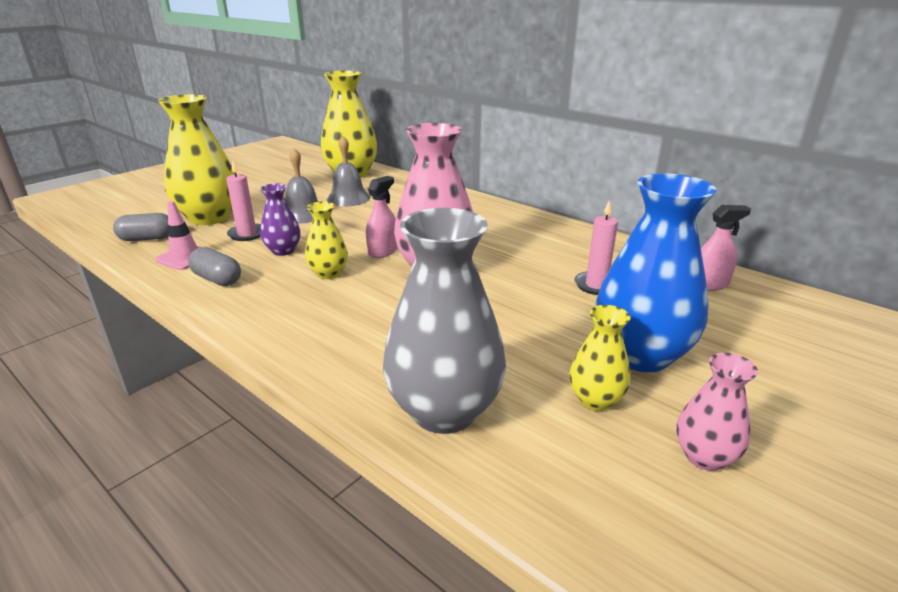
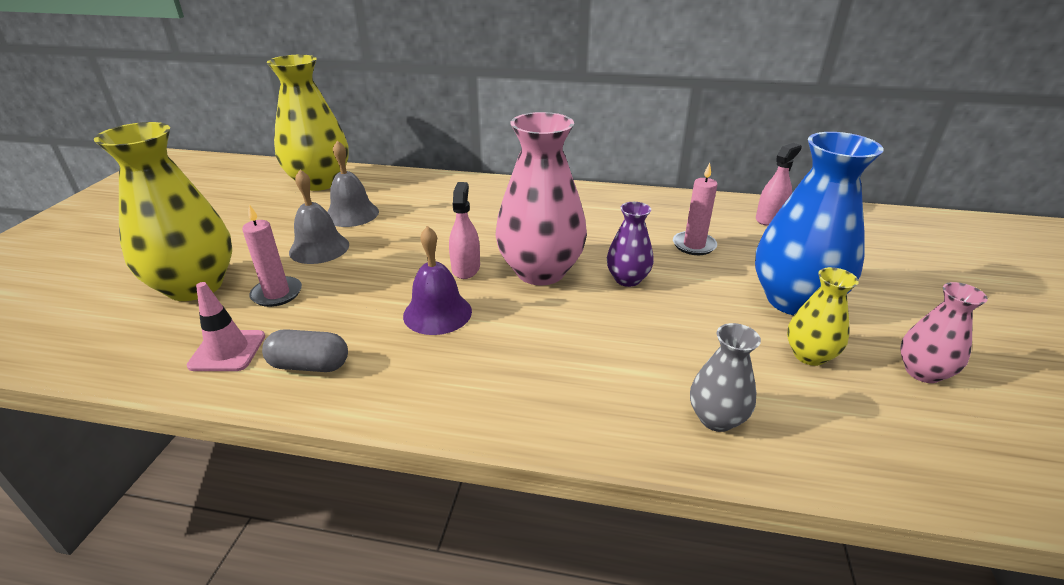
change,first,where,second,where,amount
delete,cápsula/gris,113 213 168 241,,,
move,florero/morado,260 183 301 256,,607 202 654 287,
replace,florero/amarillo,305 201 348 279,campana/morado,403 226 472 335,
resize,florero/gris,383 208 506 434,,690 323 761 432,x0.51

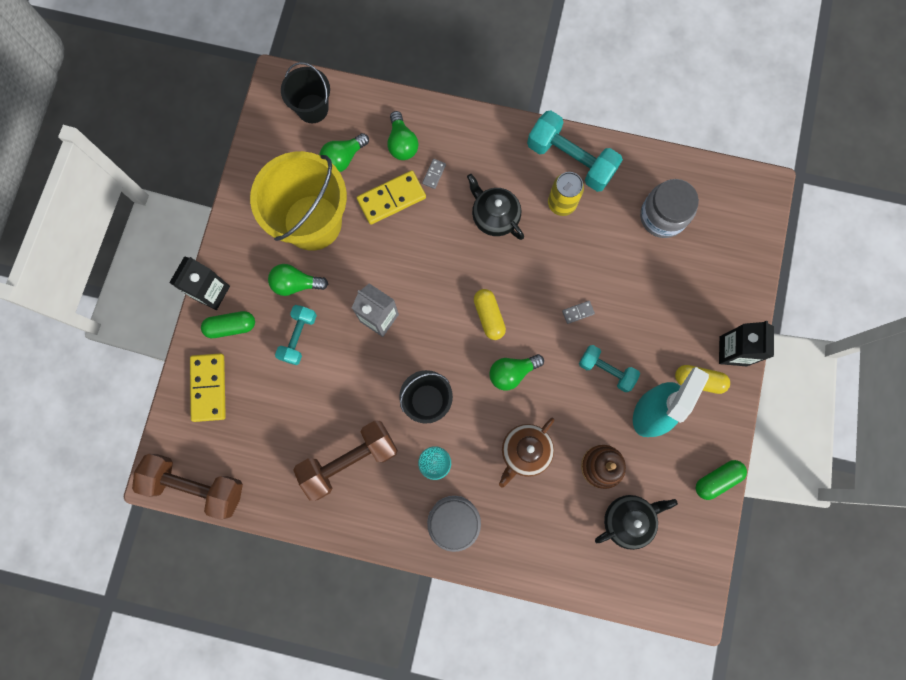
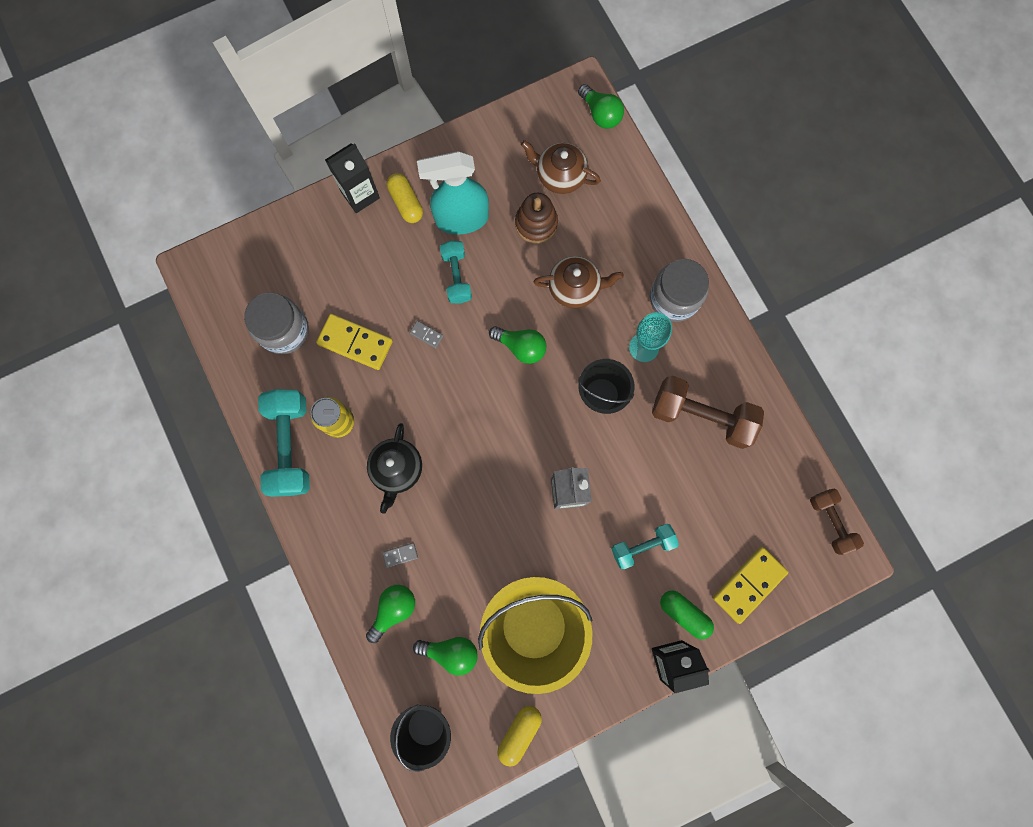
change,first,where,second,where,amount
resize,mancuerna/marrón,132 454 243 520,,810 489 864 555,x0.60
move,bombilla/verde,268 264 328 296,,578 84 624 129,
move,ficha de dominó/amarillo,357 170 426 225,,316 314 393 370,
move,cápsula/amarillo,474 289 506 340,,497 706 542 767,
recolor,tetera/negro,595 495 678 550,tetera/marrón,521 140 601 194,
delete,cápsula/verde,696 460 747 500,,,

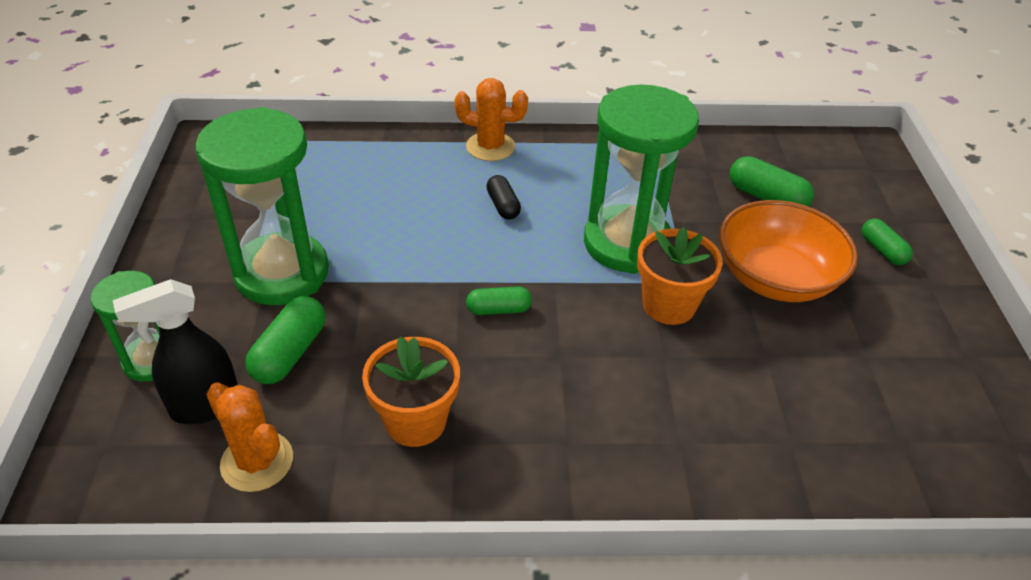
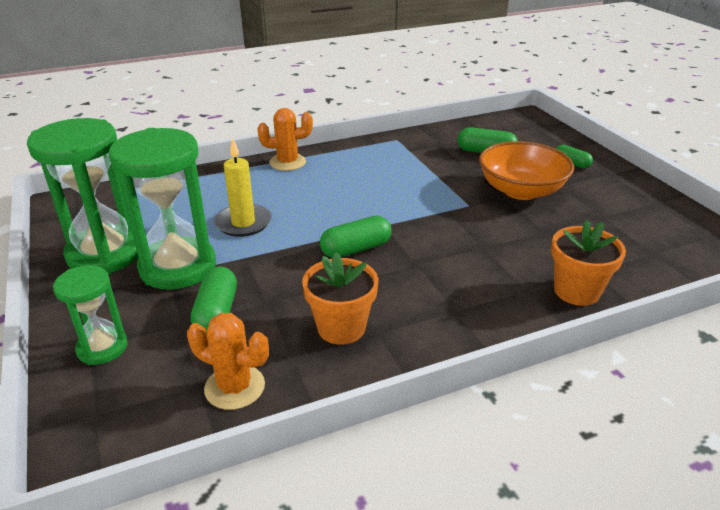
change,first,where,second,where,amount
delete,pulverizador/negro,113 279 238 424,,,
resize,cápsula/verde,466 287 532 315,,320 216 392 258,x1.53
delete,cápsula/negro,486 175 521 220,,,
move,reloj de arena/verde,584 85 699 274,,27 118 138 274,
move,maceta/naranja,637 227 723 325,,551 220 626 306,
insert,,,vela/amarillo,214 139 272 237,

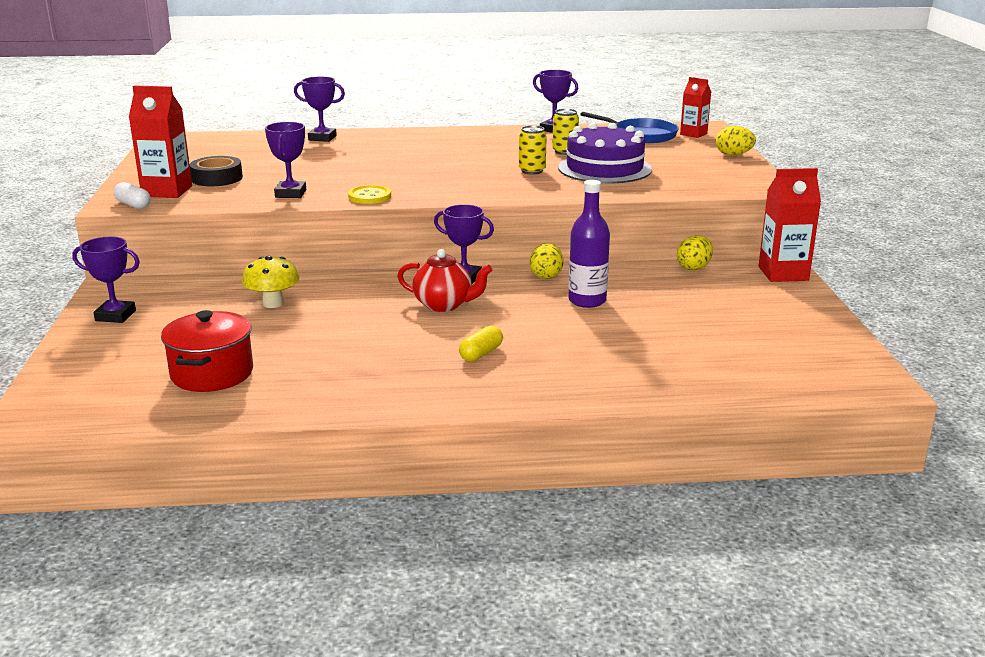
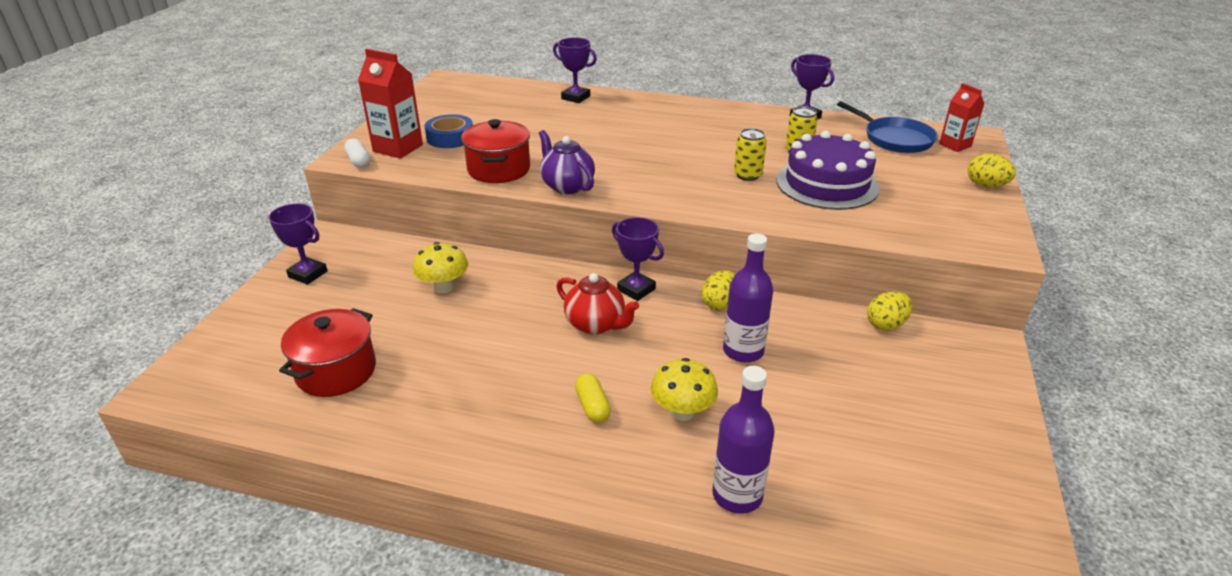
change,first,where,second,where,amount
recolor,cinta adhesiva/negro,190 156 243 186,cinta adhesiva/azul,425 114 473 148,
replace,trofeo/morado,265 122 306 198,olla/rojo,461 119 530 183,
replace,botón/amarillo,348 185 391 204,tetera/morado,539 130 595 194,
rotate,cápsula/amarillo,459 325 503 362,,575 373 611 423,75 degrees counterclockwise
delete,cartón de leche/rojo,758 168 821 282,,,
insert,,,seta/amarillo,651 358 718 421,
insert,,,botella/morado,712 366 775 514,

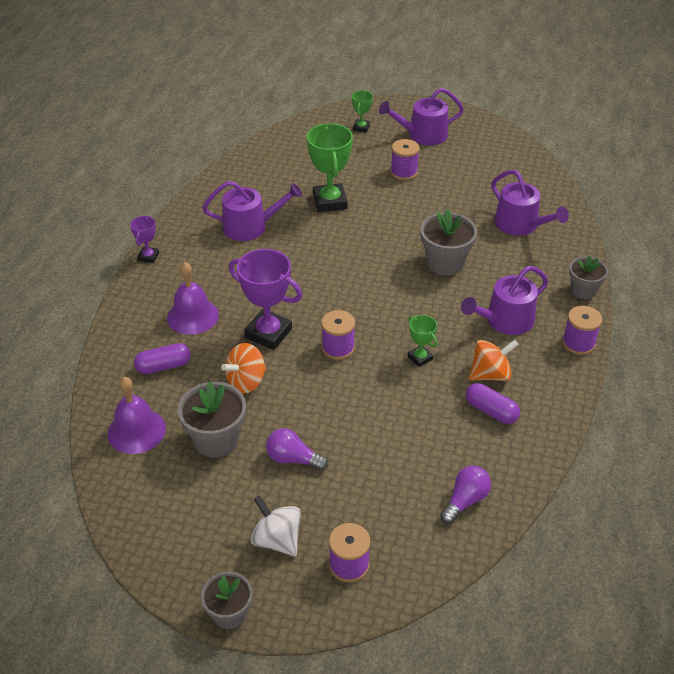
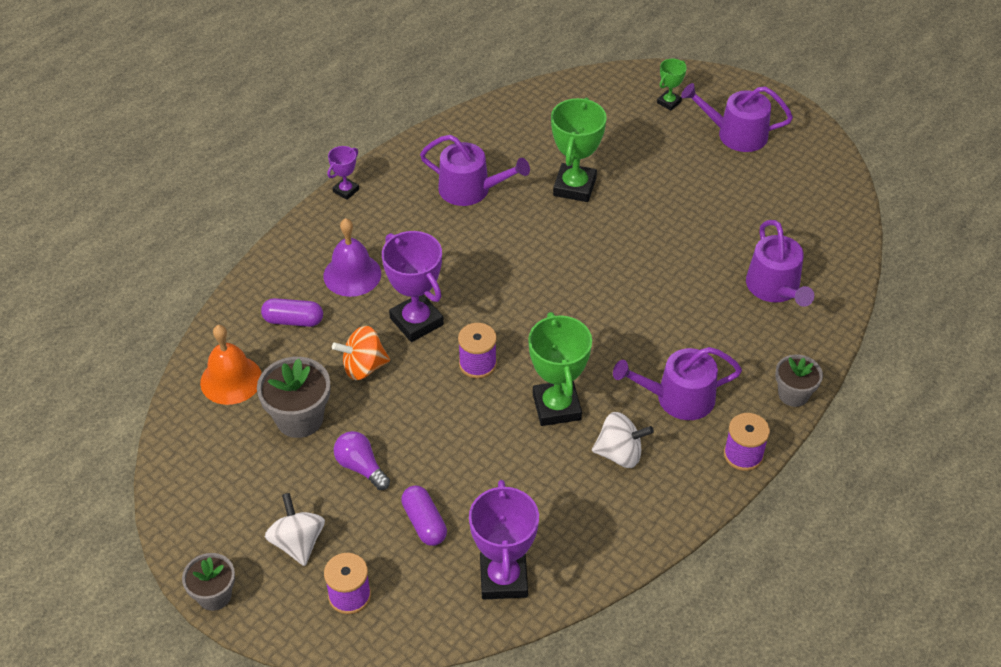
change,first,where,second,where,amount
recolor,campana/morado,108 377 166 454,campana/naranja,200 325 262 405,
delete,carrete/morado,391 139 420 180,,,
resize,trofeo/verde,408 315 437 367,,528 312 592 426,x1.94
delete,maceta/gris,420 208 477 276,,,
replace,bombilla/morado,440 466 491 524,trofeo/morado,469 480 539 599,
move,cápsula/morado,466 383 520 424,,401 486 447 546,
recolor,peonza/naranja,469 340 519 381,peonza/blanco,592 412 654 468,

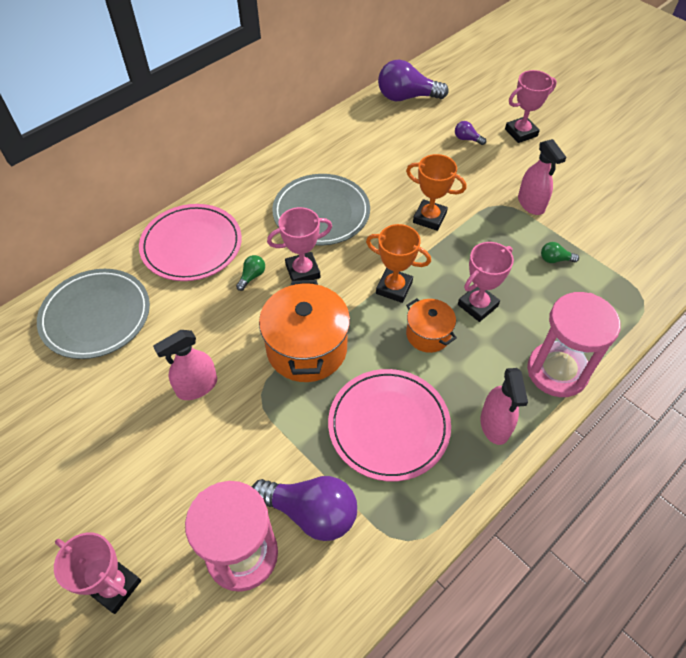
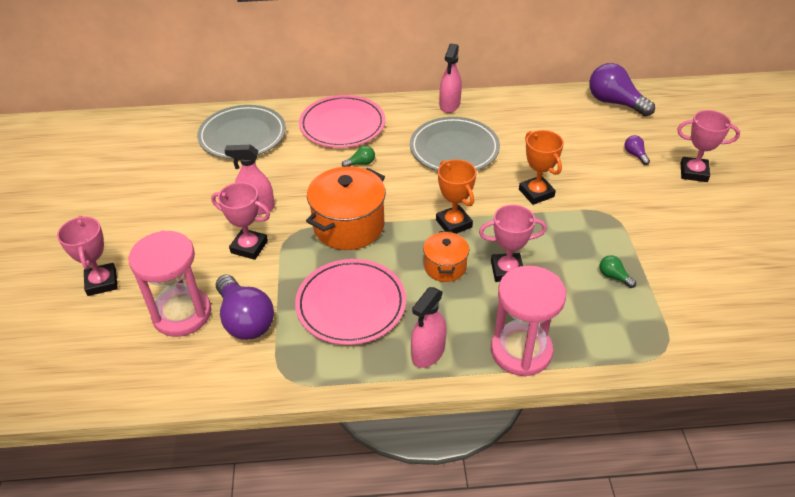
change,first,where,second,where,amount
move,trofeo/rosa,267 207 332 281,,211 182 270 260,
move,pulverizador/rosa,518 139 566 215,,440 44 462 113,

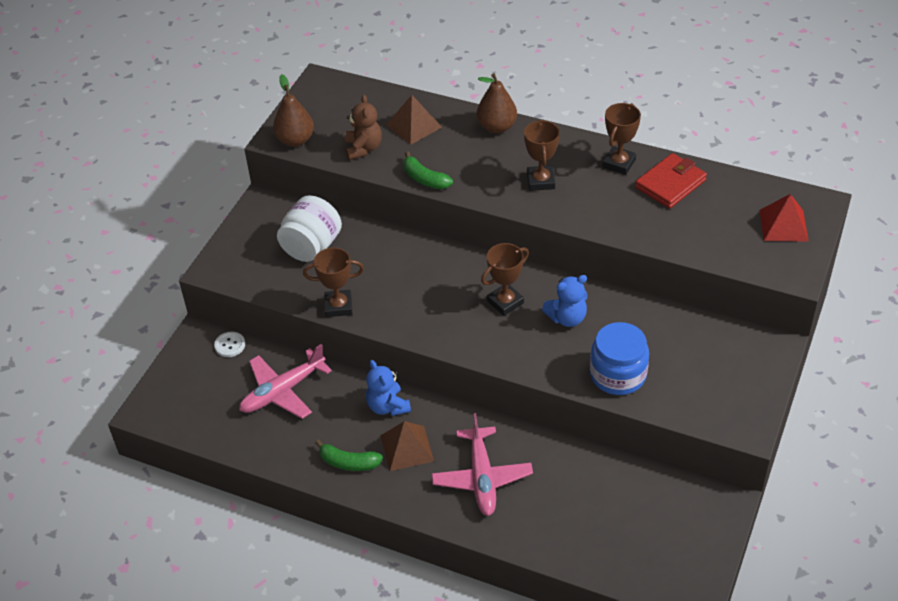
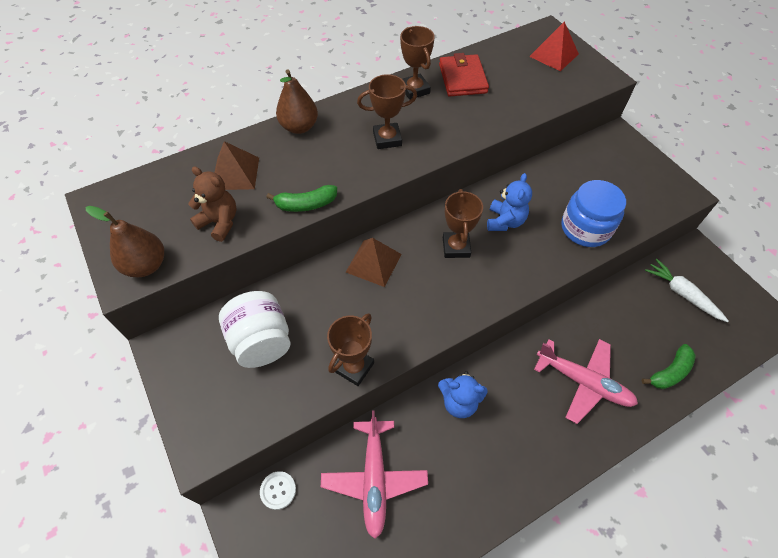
change,first,where,second,where,amount
move,plátano/verde,315 440 383 471,,642 344 696 389,
move,pirámide/marrón,380 421 434 471,,346 238 402 287,
rotate,trofeo/marrón,524 119 560 191,,357 74 417 149,45 degrees counterclockwise
insert,,,zanahoria/blanco,645 259 729 322,

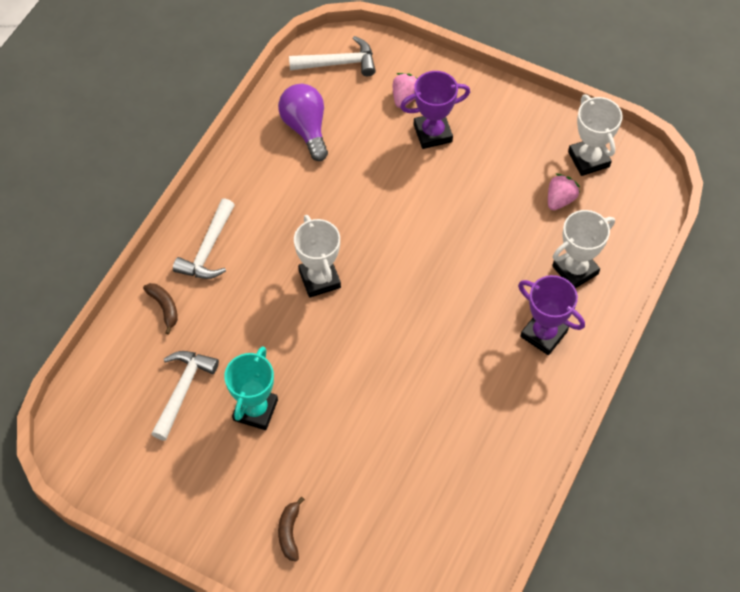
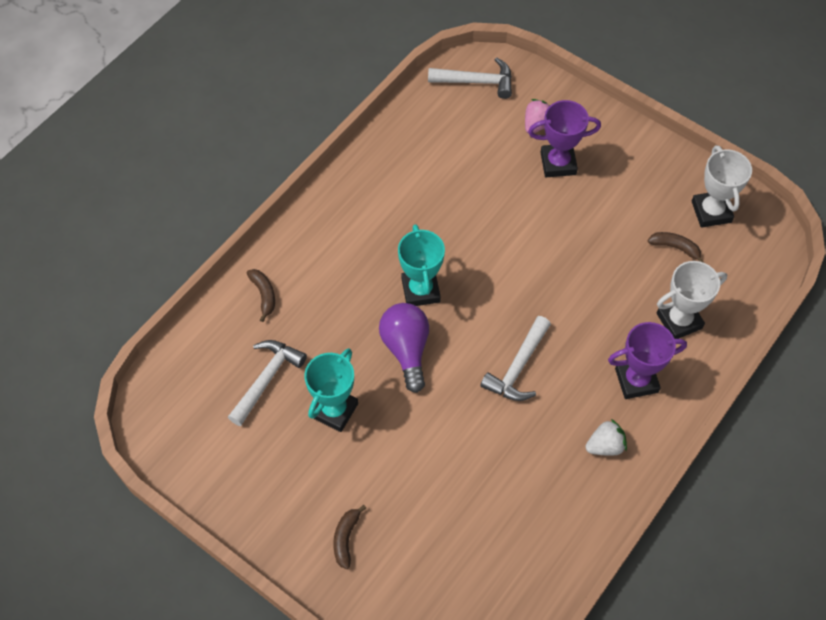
change,first,where,second,where,amount
move,martillo/blanco,173 198 235 279,,480 316 551 401,
move,bombilla/morado,278 84 328 161,,379 303 429 393,
recolor,trofeo/blanco,294 215 341 298,trofeo/turquesa,398 224 445 306,
rotate,trofeo/morado,518 275 585 355,,608 322 687 399,60 degrees counterclockwise
replace,fresa/rosa,548 174 580 210,plátano/marrón,648 232 704 263,
insert,,,fresa/blanco,586 419 627 456,

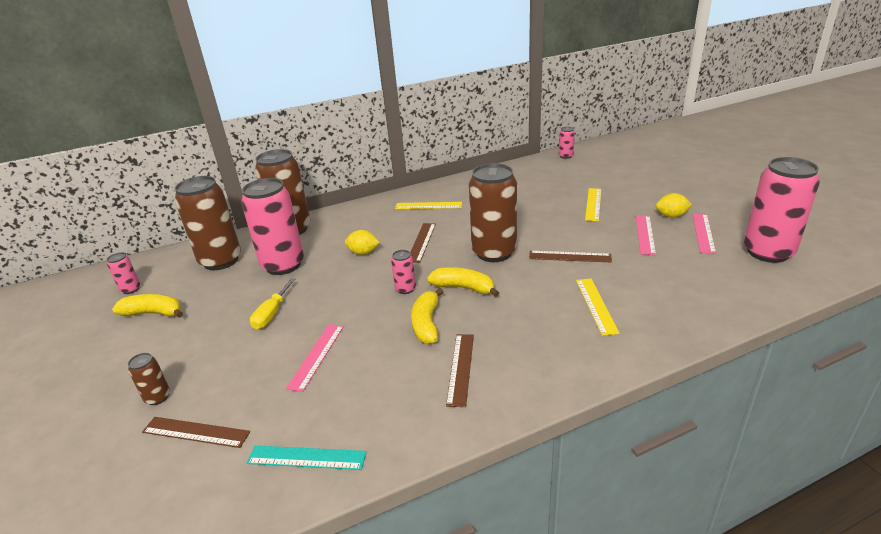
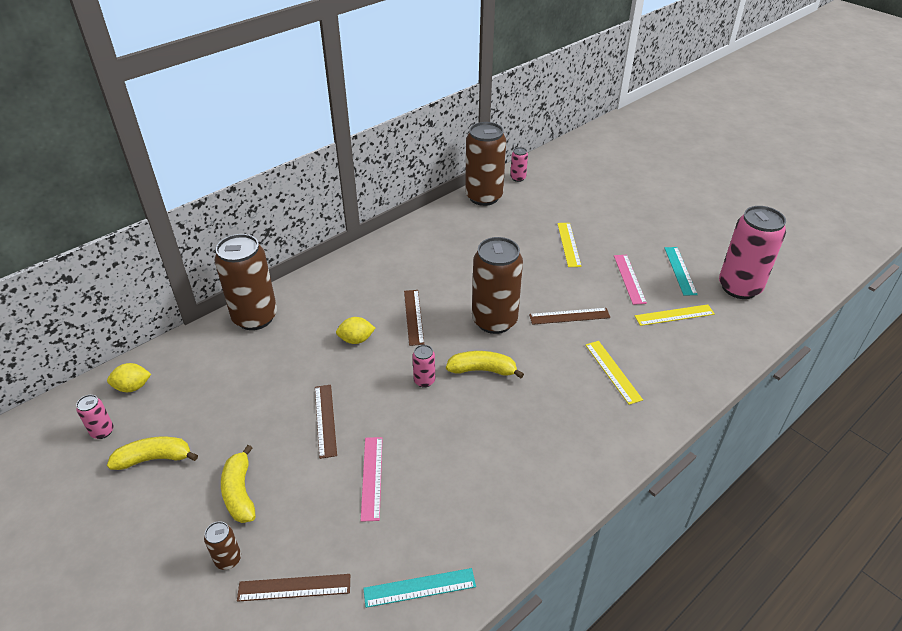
change,first,where,second,where,amount
move,lata/marrón,175 176 241 270,,465 122 506 206,
delete,lata/rosa,241 178 304 275,,,
delete,destornillador/amarillo,250 278 296 330,,,
move,regla/amarillo,395 202 462 209,,635 304 714 326,
move,plátano/amarillo,411 288 444 344,,221 445 256 523,
move,regla/marrón,446 334 474 407,,315 385 337 459,
move,limón/amarillo,656 193 692 218,,107 363 151 392,
recolor,regla/rosa,692 214 716 254,regla/turquesa,664 247 698 296,

